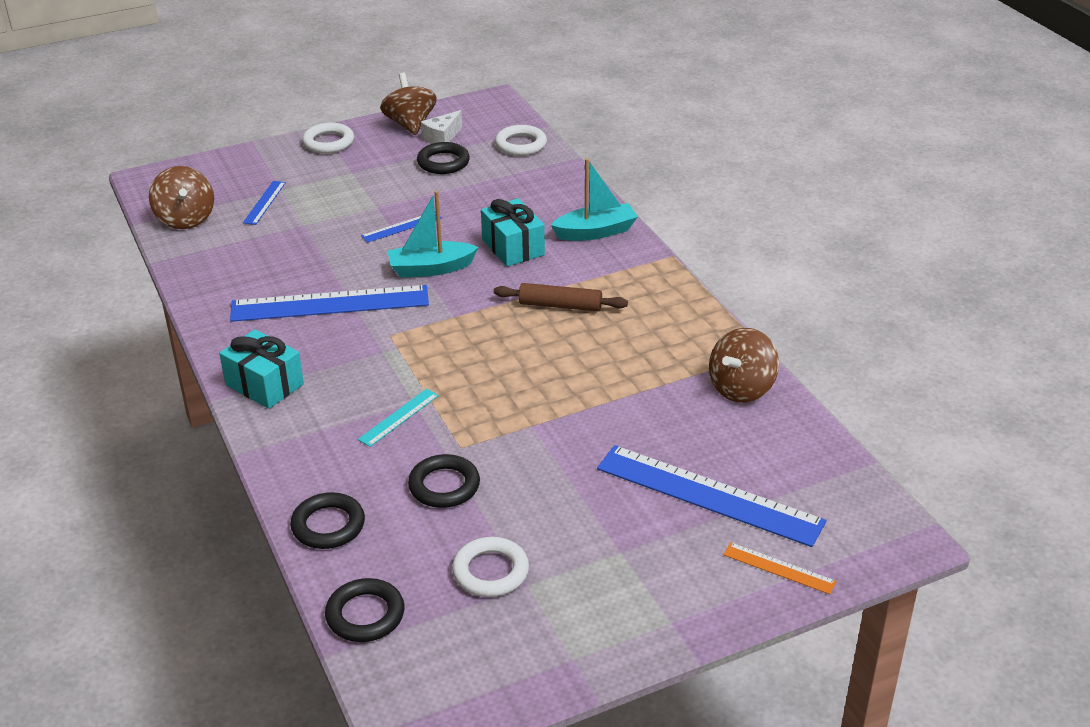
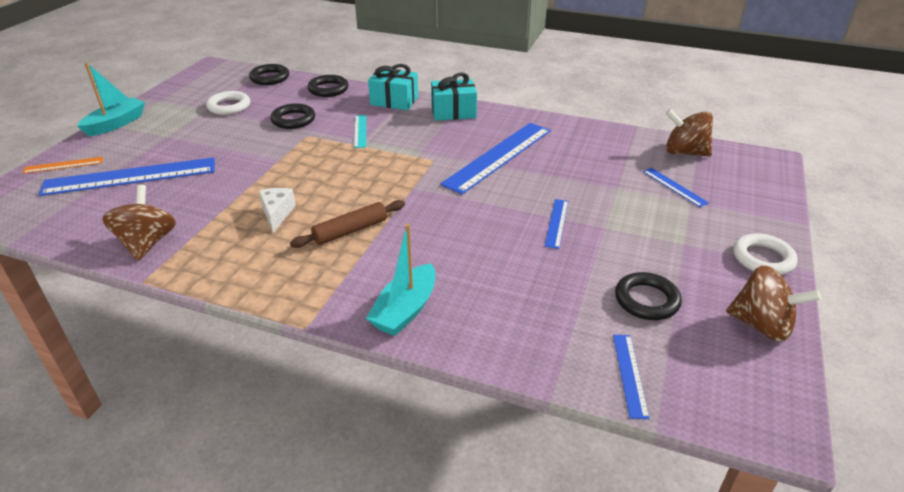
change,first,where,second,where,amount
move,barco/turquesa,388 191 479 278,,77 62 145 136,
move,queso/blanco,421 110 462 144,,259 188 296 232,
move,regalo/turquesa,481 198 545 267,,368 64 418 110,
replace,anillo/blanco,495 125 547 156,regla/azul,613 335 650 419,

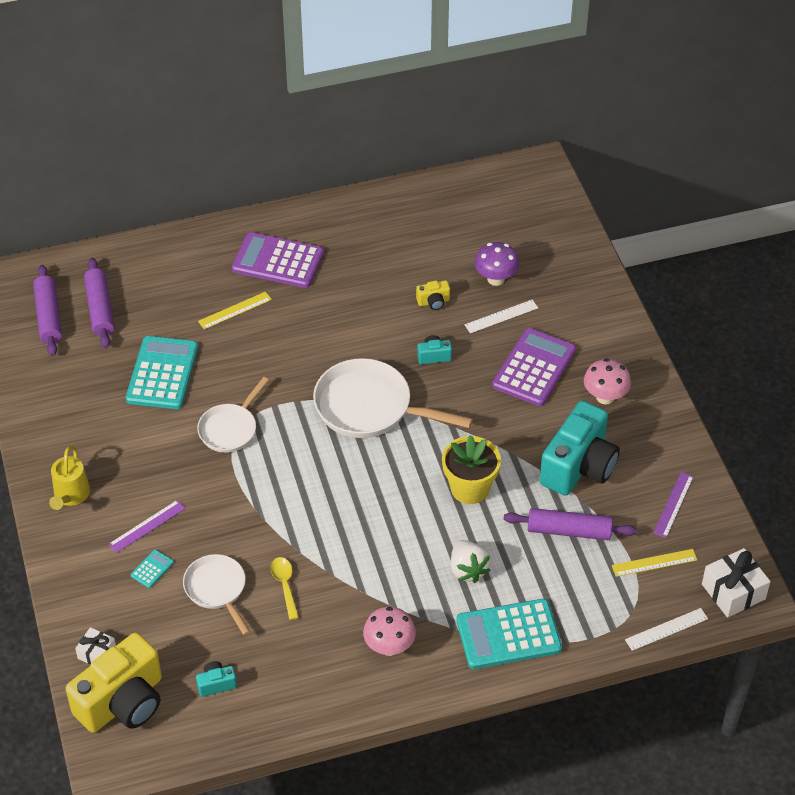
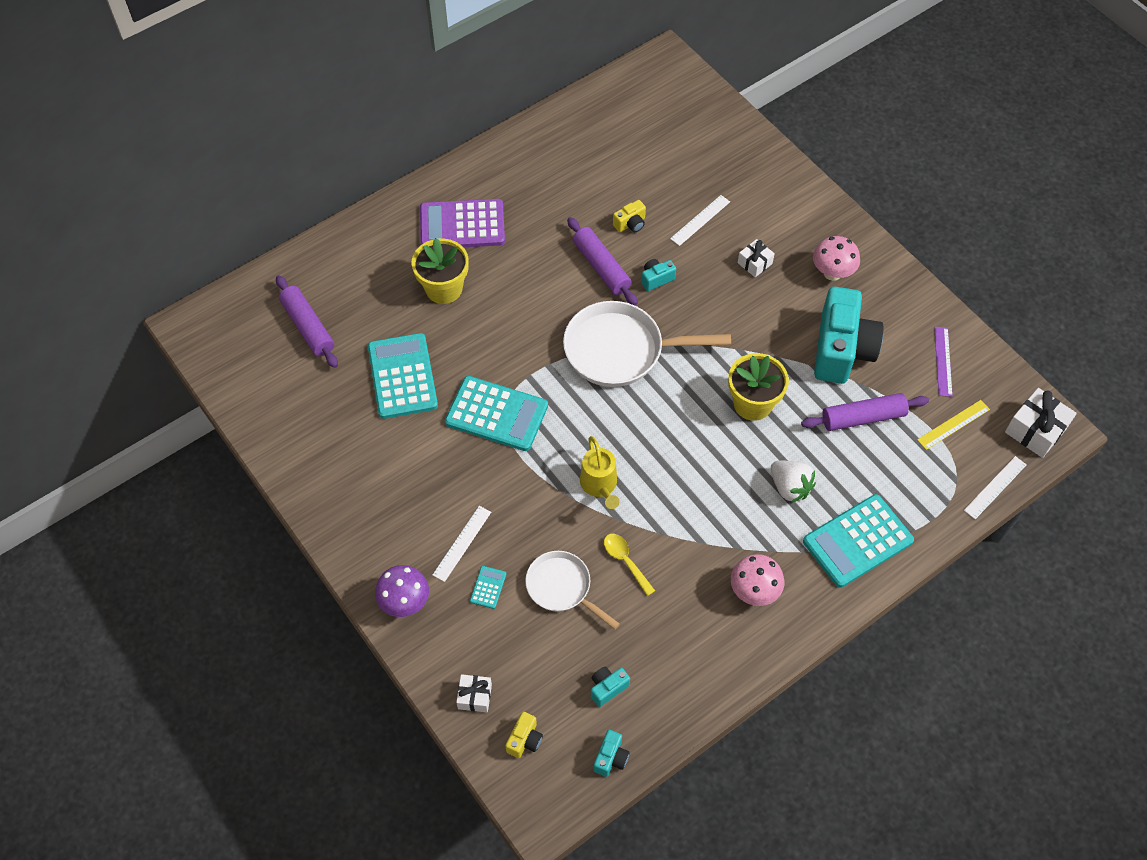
change,first,where,second,where,amount
move,rodillo/morado,33 265 62 356,,567 217 638 306,
move,regadera/amarillo,49 446 90 510,,580 436 620 509,
resize,cámara/amarillo,66 633 162 733,,505 712 543 758,x0.41
recolor,regla/morado,109 500 185 553,regla/blanco,433 506 491 582,
replace,sartén/blanco,197 377 269 453,calculadora/turquesa,445 376 548 451,
replace,regla/amarillo,198 292 272 329,maceta/amarillo,412 238 469 304,
move,seta/morado,474 242 520 286,,375 565 429 617,
replace,calculadora/morado,492 328 576 406,regalo/blanco,738 239 775 277,
insert,,,cámara/turquesa,593 730 630 777,

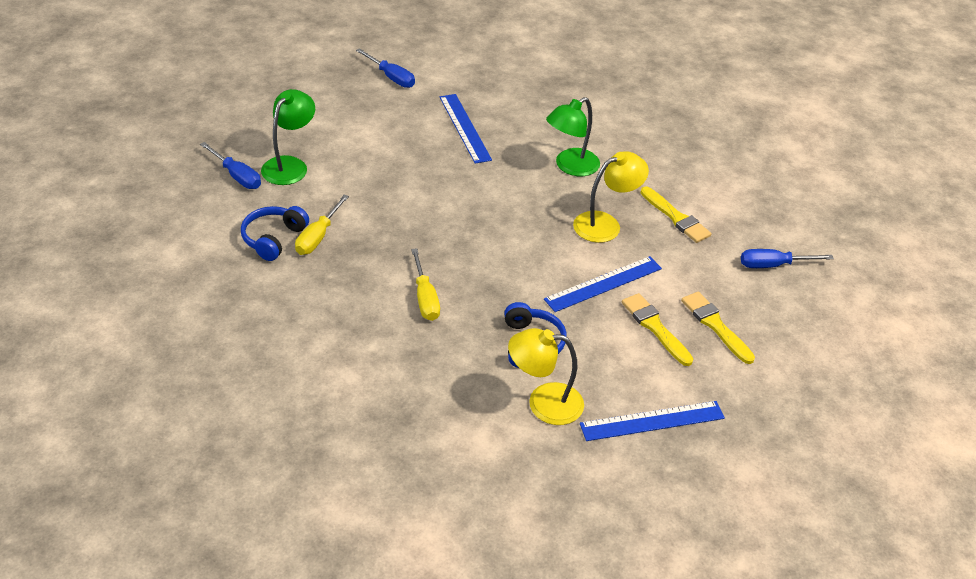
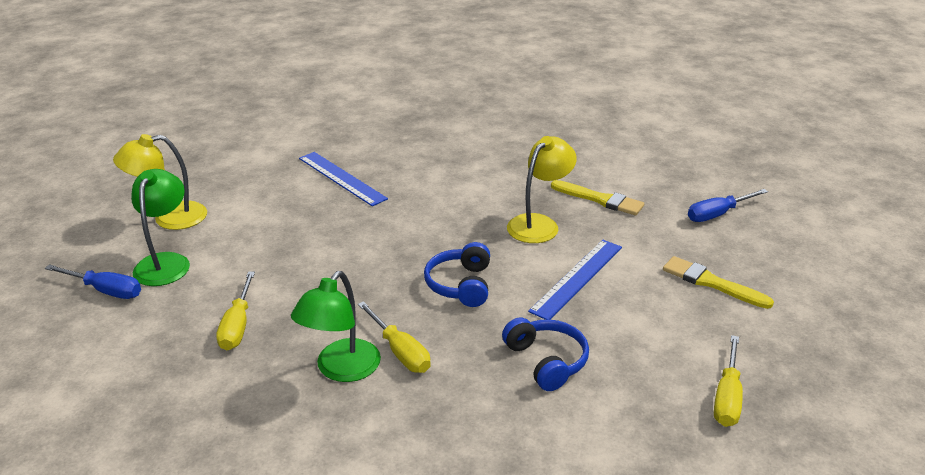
change,first,where,second,where,amount
move,auriculares/azul,241 206 309 261,,424 242 490 307,
delete,destornillador/azul,356 48 415 88,,,
move,lámpara/amarillo,508 328 584 425,,113 134 207 230,
move,lámpara/verde,546 97 600 176,,291 271 381 382,
replace,regla/azul,580 401 725 441,destornillador/amarillo,714 335 743 427,
delete,pincel/amarillo,622 293 693 366,,,

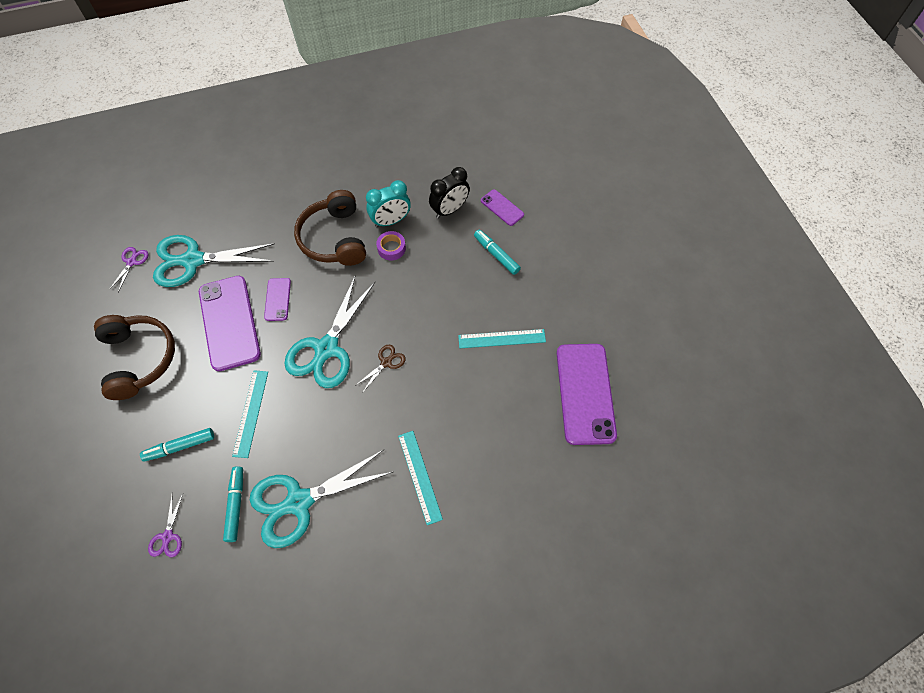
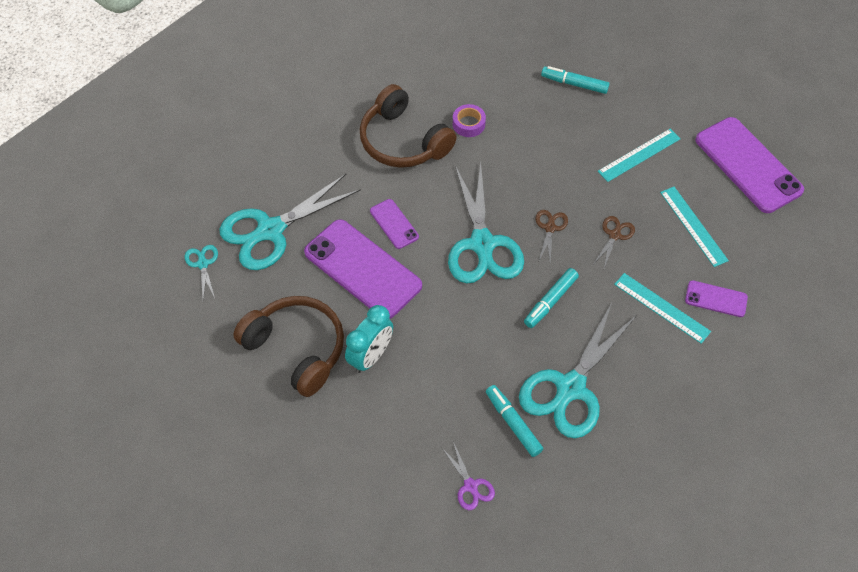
change,first,where,second,where,amount
recolor,tijeras/morado,109 247 149 293,tijeras/turquesa,184 245 218 299,
move,rotulador/turquesa,140 428 214 462,,524 268 579 328,
move,regla/turquesa,232 370 268 458,,660 187 729 267,
move,despertador/turquesa,366 180 411 227,,345 305 393 373,
delete,despertador/negro,429 167 470 219,,,
move,móvil/morado,481 190 524 226,,685 280 748 317,
insert,,,tijeras/marrón,594 216 635 268,

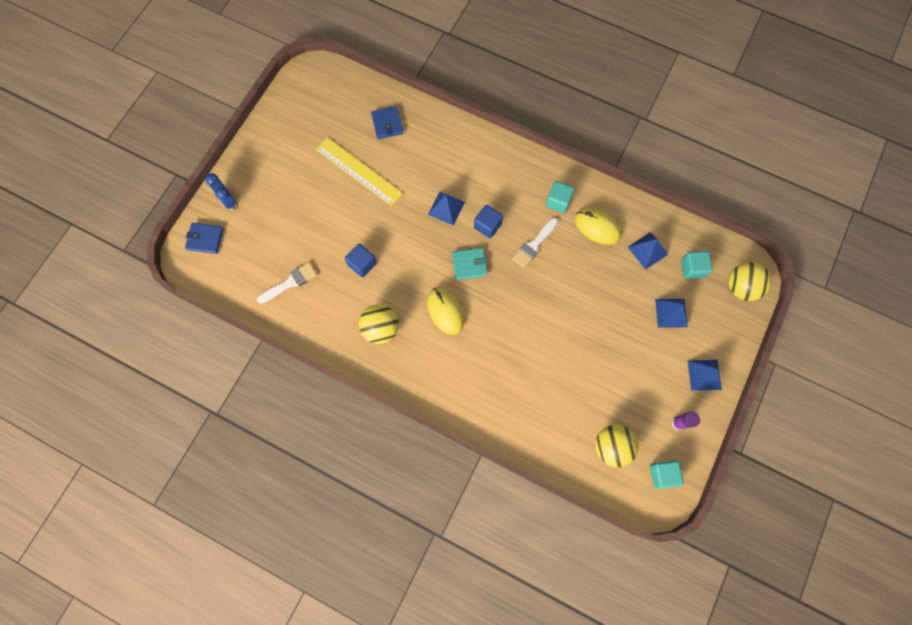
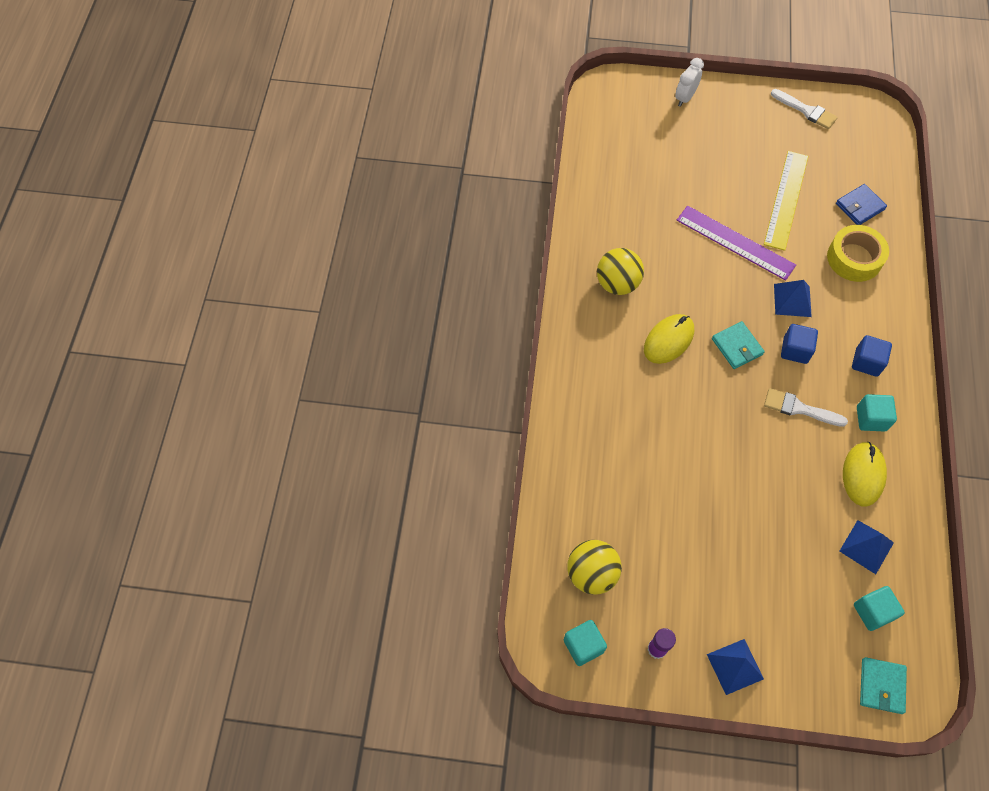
change,first,where,second,where,amount
delete,cartera/azul,185 223 223 254,,,
recolor,despertador/azul,205 173 236 210,despertador/blanco,675 58 704 107,
move,pincel/blanco,257 262 317 304,,771 89 838 129,
move,cubo/azul,345 244 377 277,,852 335 892 377,
delete,pirámide/azul,655 299 688 328,,,
replace,pelota/amarillo,729 262 772 301,cartera/turquesa,860 657 907 714,
insert,,,regla/morado,677 206 796 281,
insert,,,cinta adhesiva/amarillo,827 225 889 282,

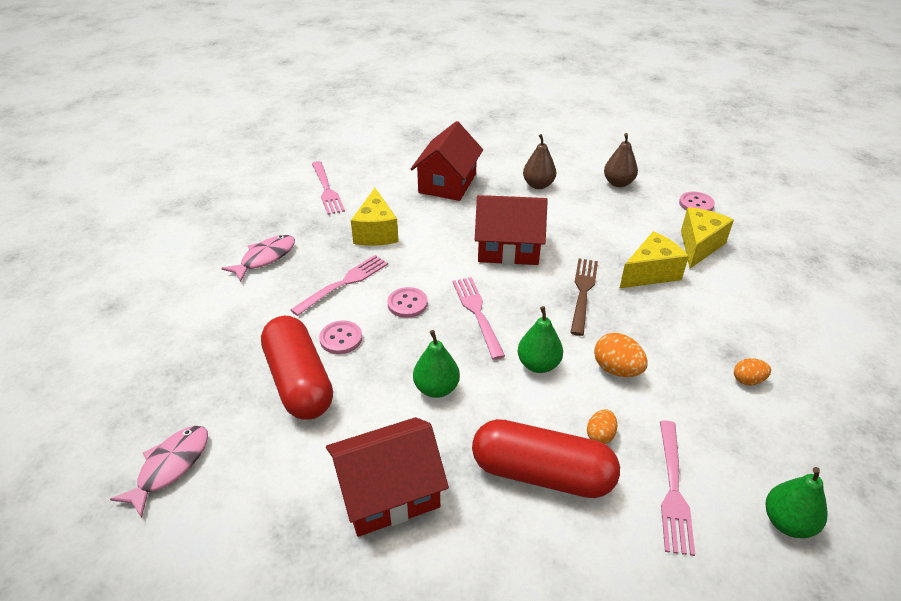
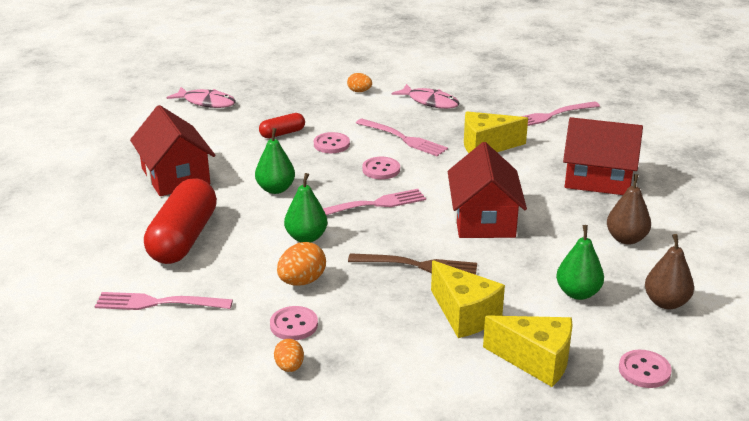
change,first,where,second,where,amount
resize,cápsula/rojo,261 316 333 420,,259 113 305 138,x0.49
move,huevo/naranja,587 409 617 444,,347 73 372 92,
move,pera/verde,766 467 827 538,,556 225 604 300,
insert,,,botón/rosa,270 306 318 340,

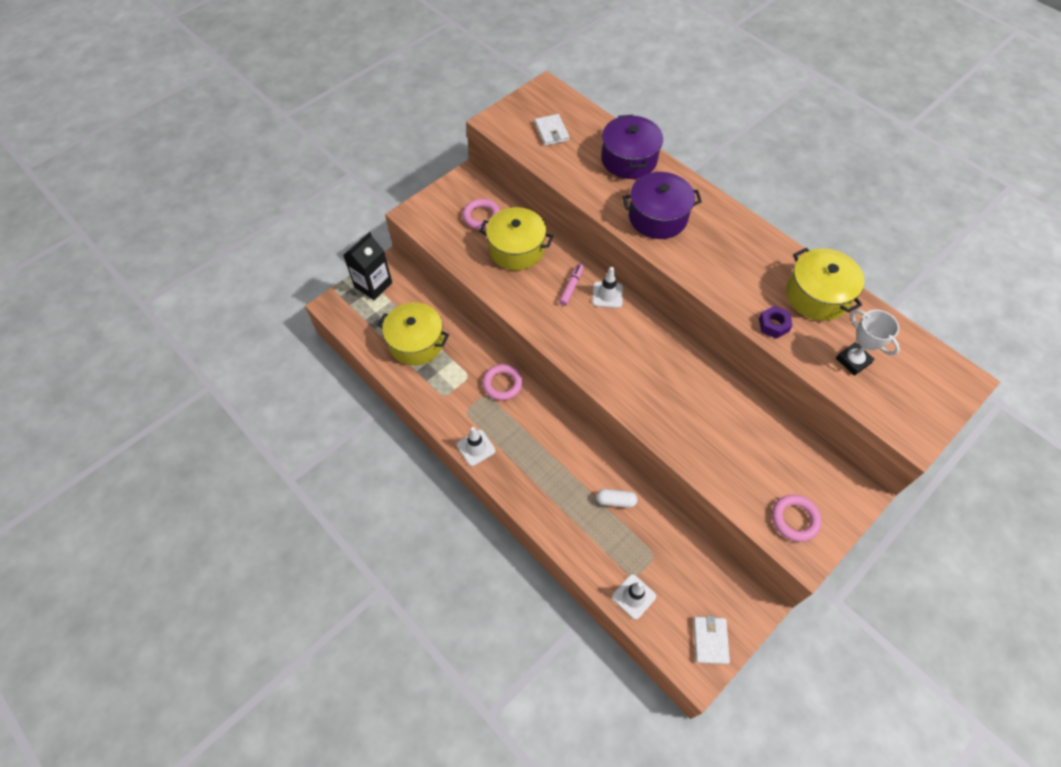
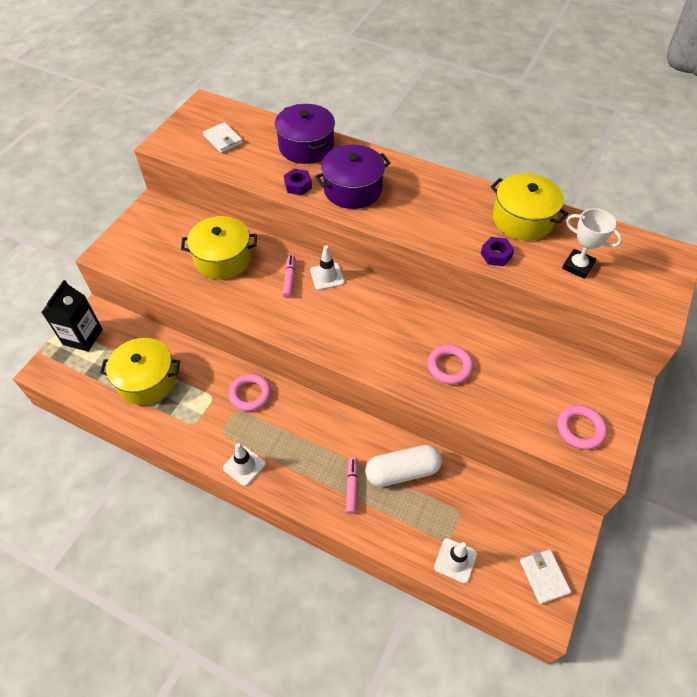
change,first,where,second,where,amount
move,anillo/rosa,462 199 500 230,,427 345 473 385,
resize,cápsula/blanco,596 489 637 508,,365 445 442 487,x1.82
insert,,,tuerca/morado,284 168 312 195,
insert,,,rotulador/rosa,346 457 358 514,

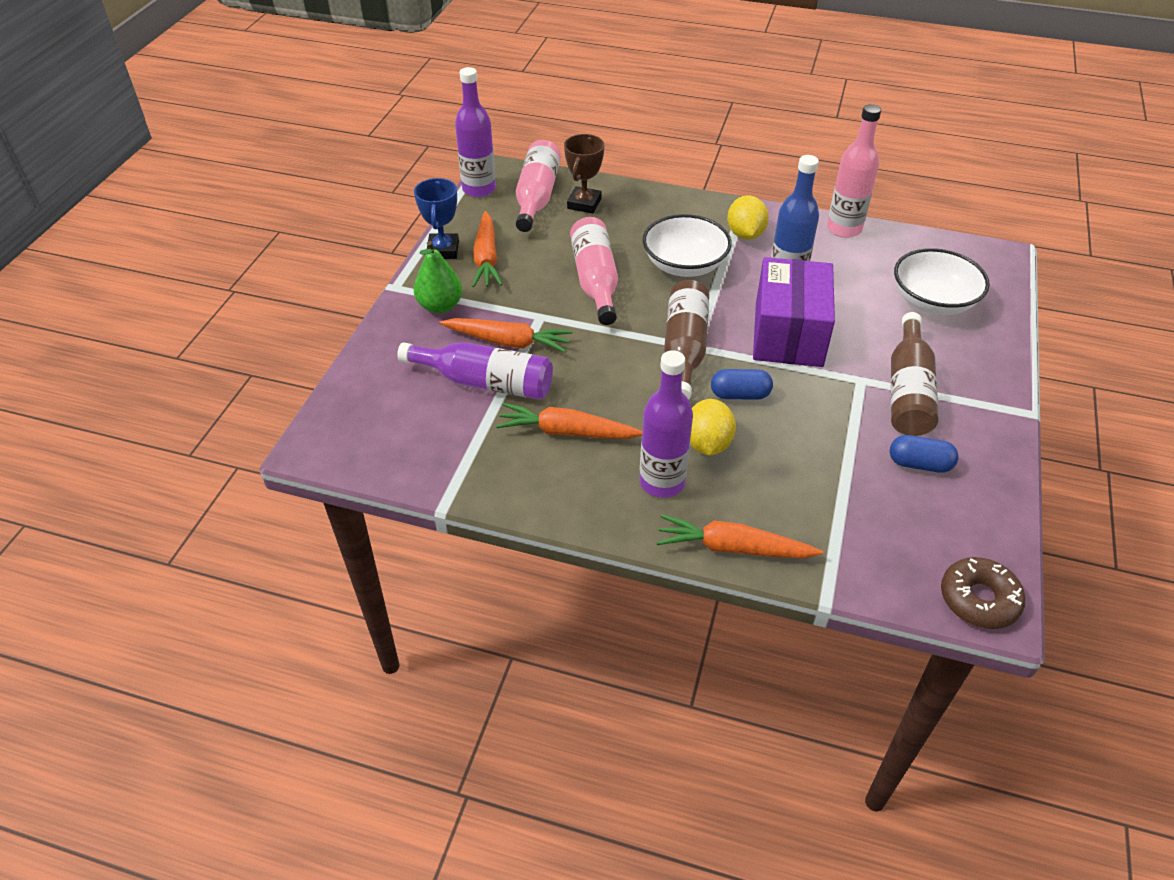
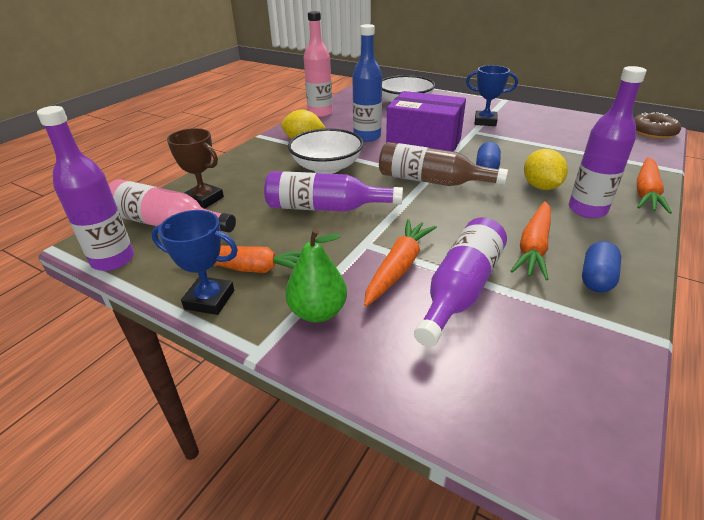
change,first,where,second,where,amount
recolor,botella/rosa,570 217 618 325,botella/morado,264 171 403 212,
rotate,limón/amarillo,690 399 736 456,,524 149 568 190,60 degrees clockwise
move,cápsula/azul,890 435 959 473,,582 241 621 293,
replace,botella/marrón,891 312 938 436,trofeo/azul,466 65 518 126,

